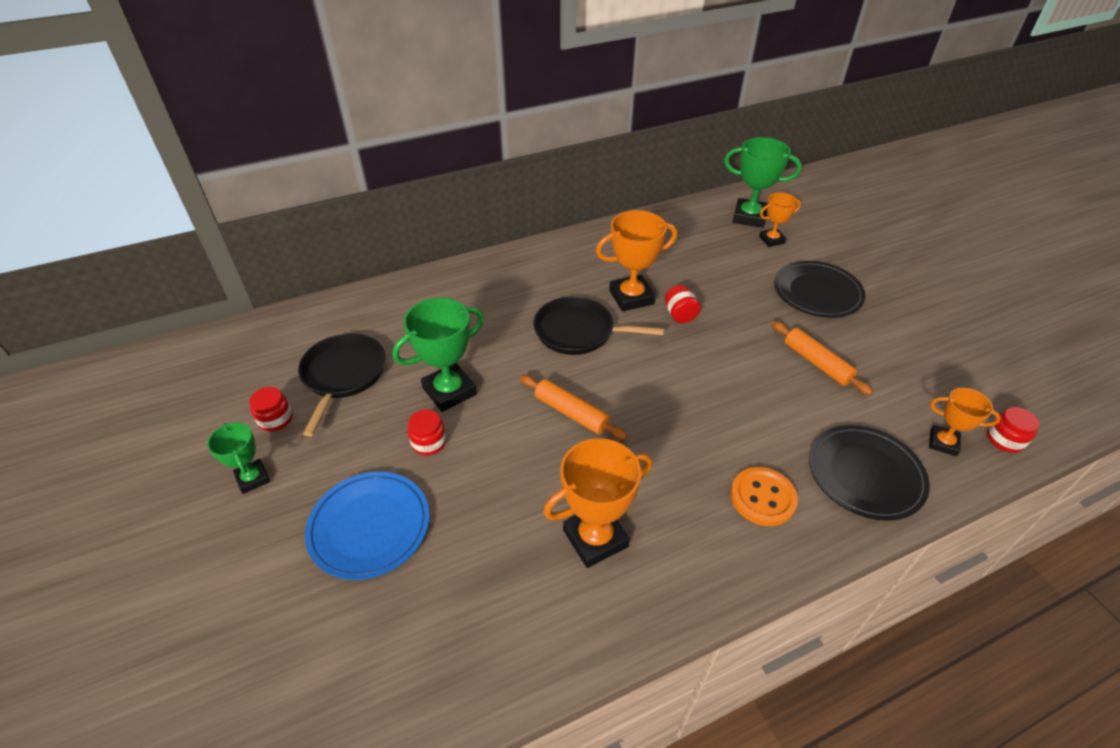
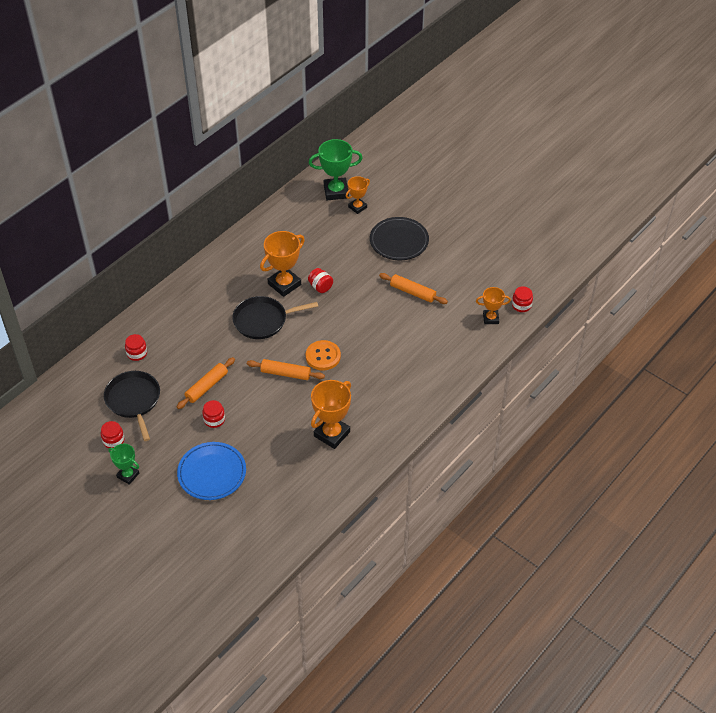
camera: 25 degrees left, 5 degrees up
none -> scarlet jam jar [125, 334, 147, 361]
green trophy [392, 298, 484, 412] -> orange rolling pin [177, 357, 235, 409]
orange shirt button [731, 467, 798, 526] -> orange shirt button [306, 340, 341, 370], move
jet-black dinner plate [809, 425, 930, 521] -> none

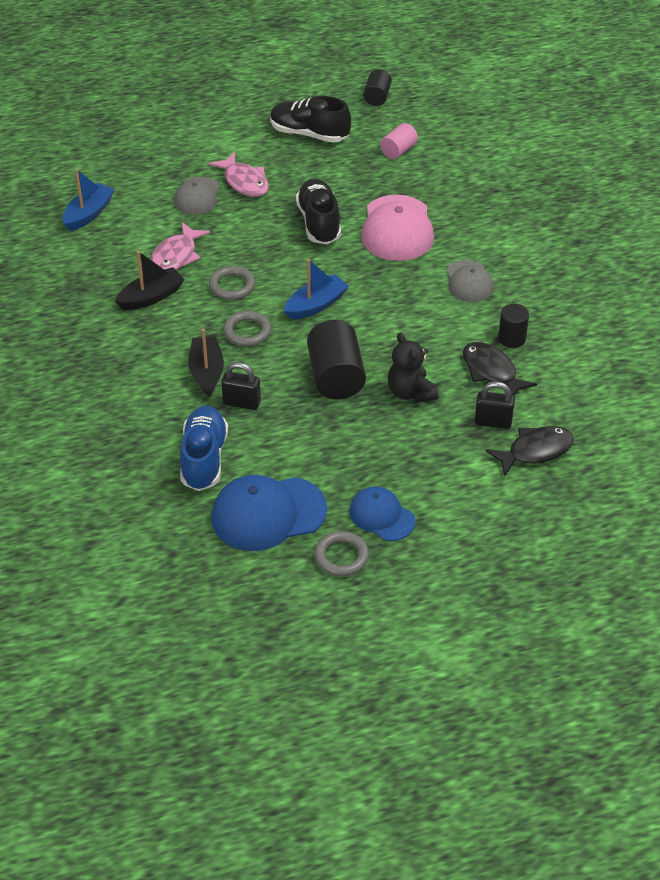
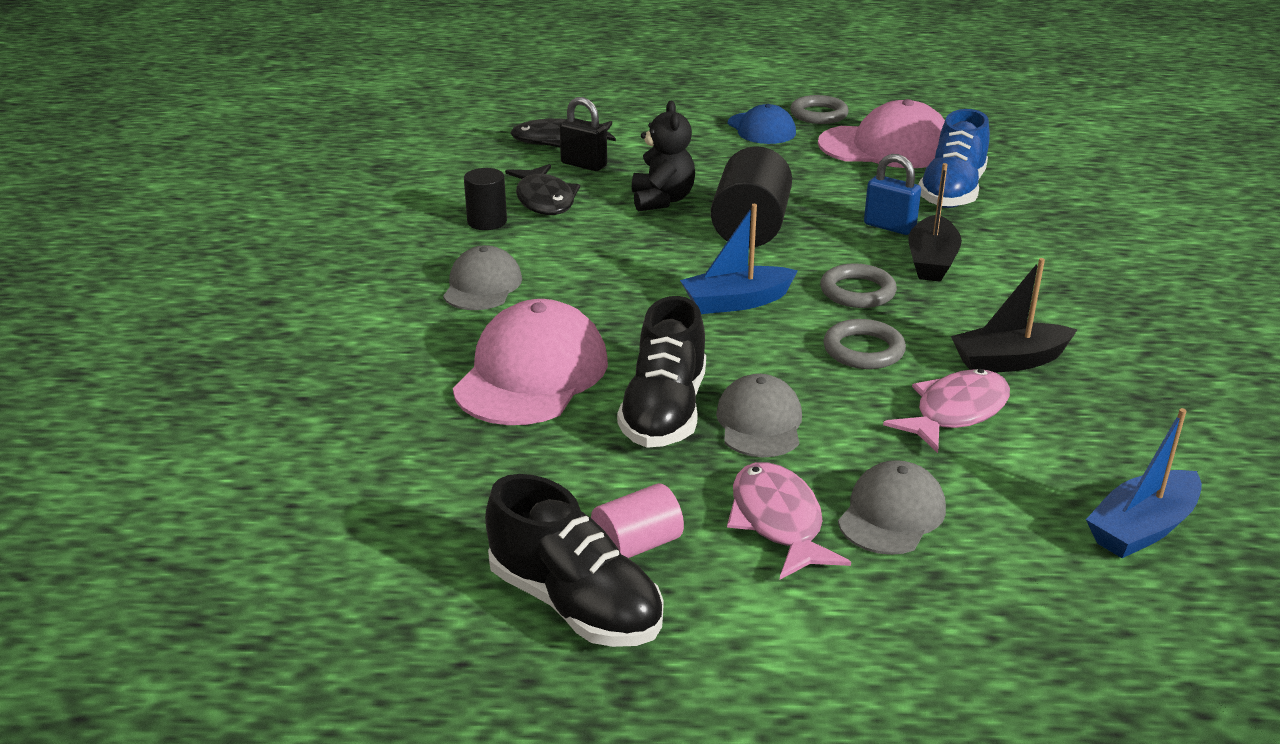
camera: 160 degrees left, 15 degrees down
rose-pink cylinder shape [380, 123, 418, 159] -> rose-pink cylinder shape [591, 483, 684, 558], move
none -> gray peaked cap [716, 374, 802, 457]
blue peaked cap [211, 475, 327, 551] -> rose-pink peaked cap [818, 99, 945, 168]
jet-black padlock [222, 362, 261, 410] -> blue padlock [864, 154, 921, 235]
jet-black cylinder shape [363, 69, 392, 106] -> none

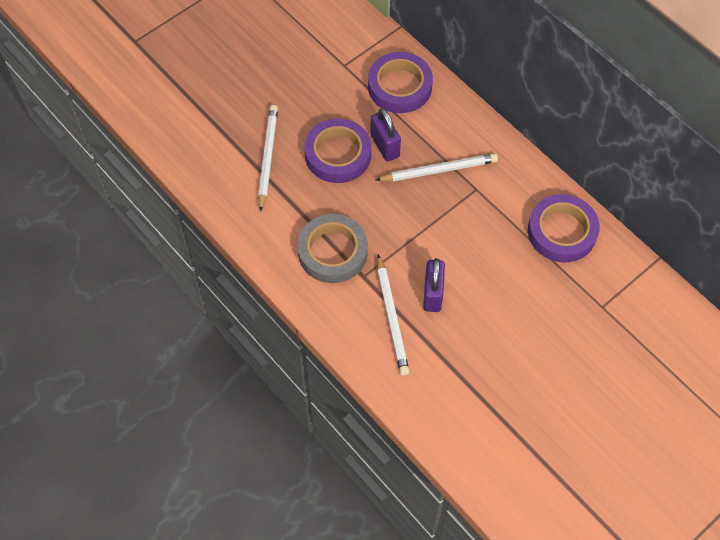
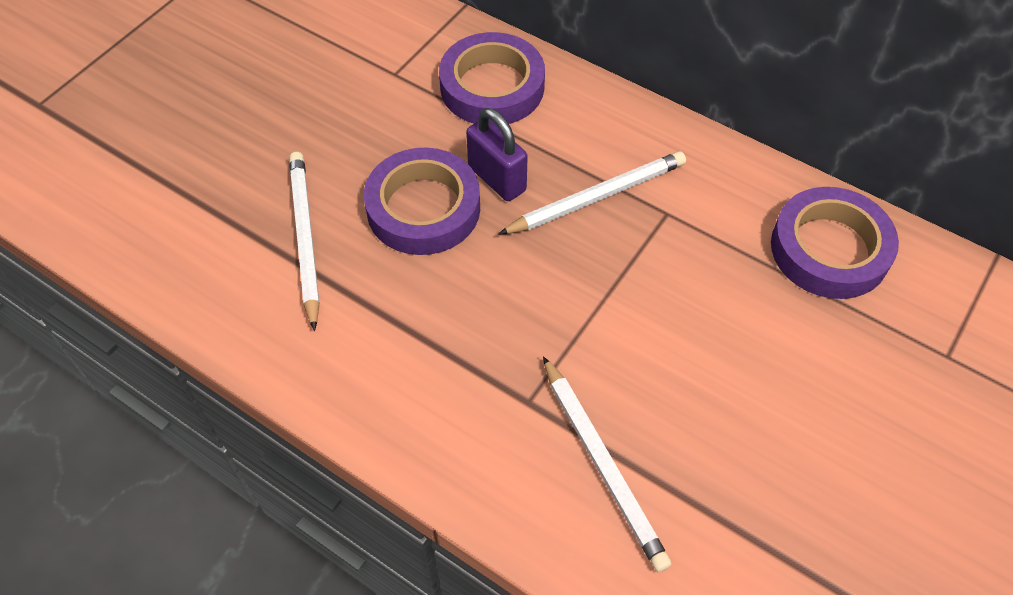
camera: 15 degrees left, 5 degrees down
gray roll of tape [297, 214, 368, 283] -> none
purple padlock [423, 258, 445, 312] -> none

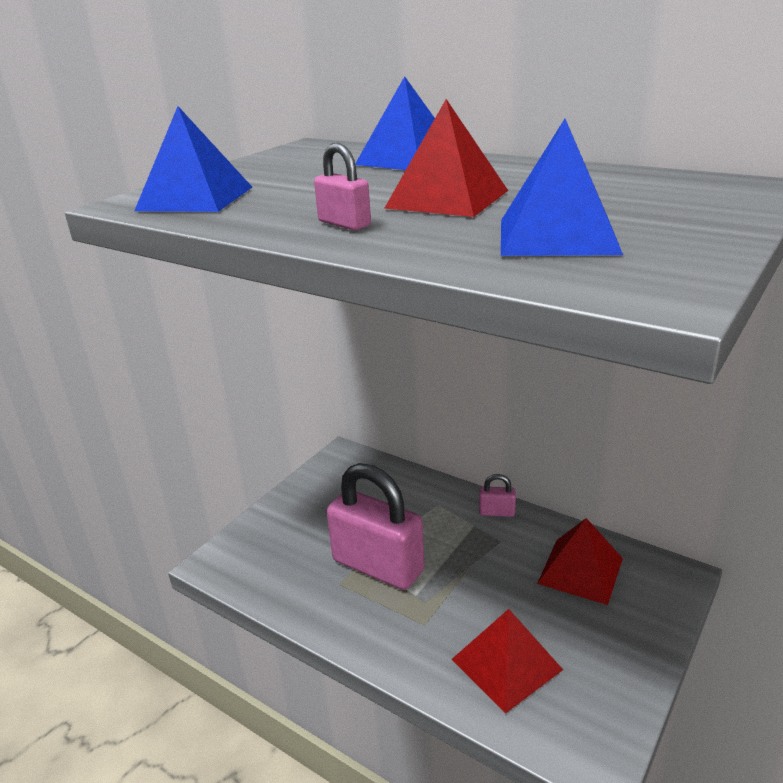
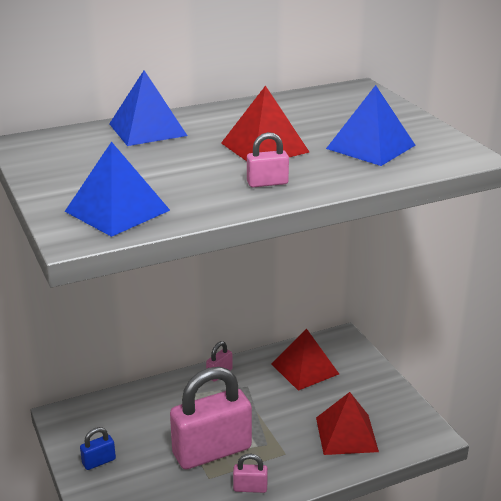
camera: 60 degrees left, 0 degrees up
none -> blue padlock [80, 427, 116, 470]
none -> rose-pink padlock [233, 454, 268, 493]

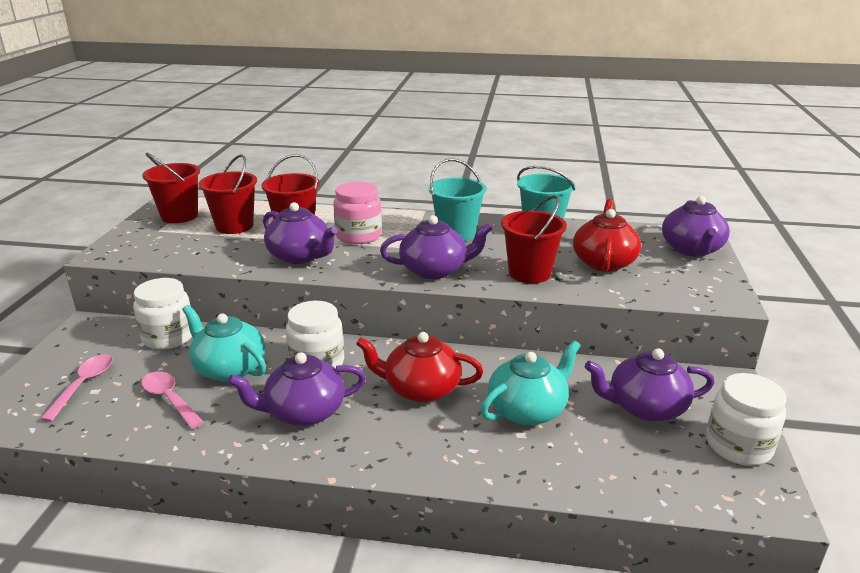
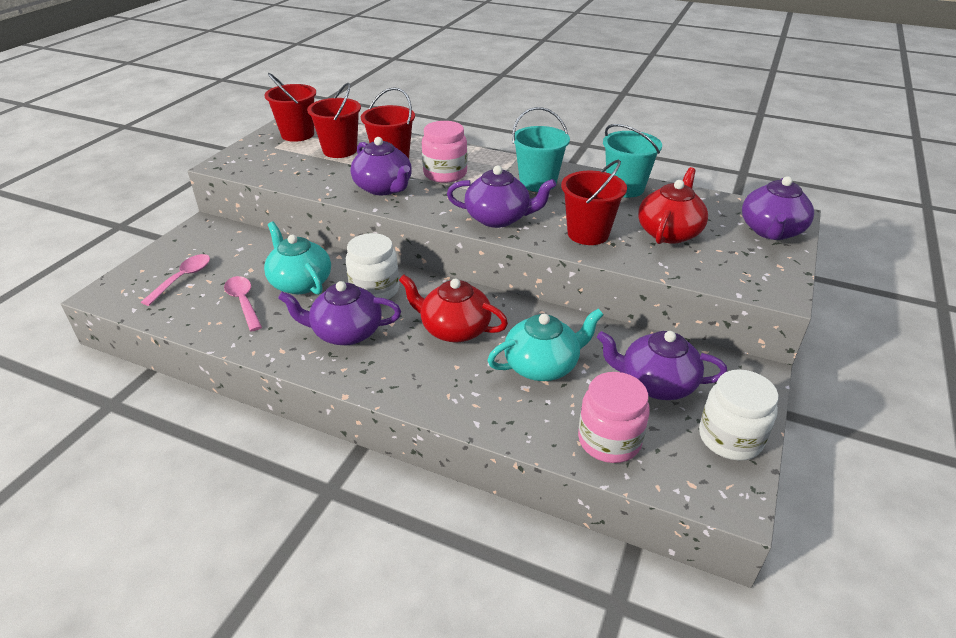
camera: 15 degrees right, 10 degrees up
none -> rose-pink jam jar [578, 372, 650, 463]
white jam jar [133, 278, 192, 350] -> none

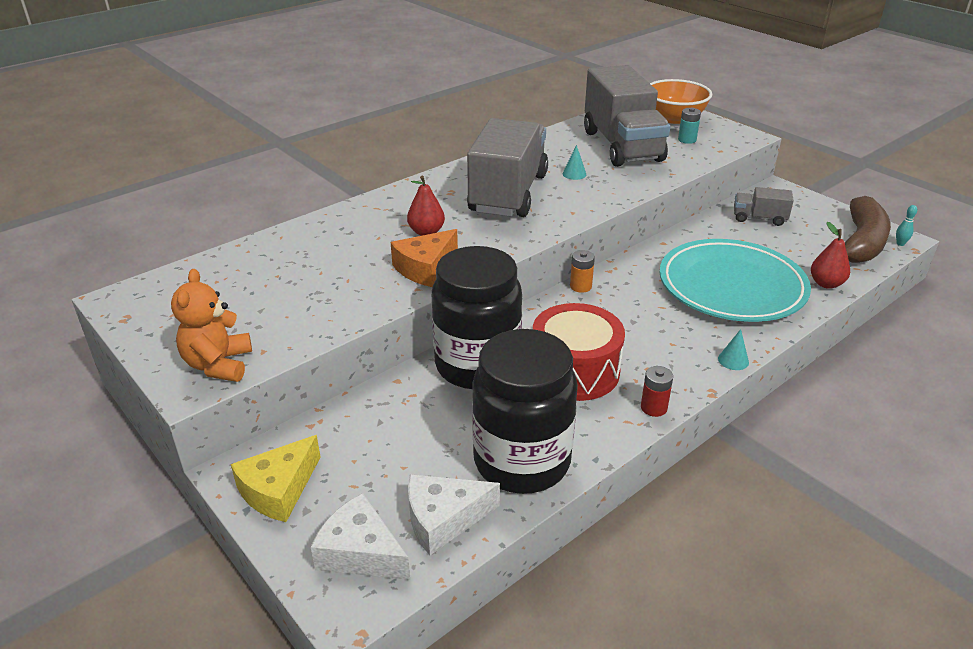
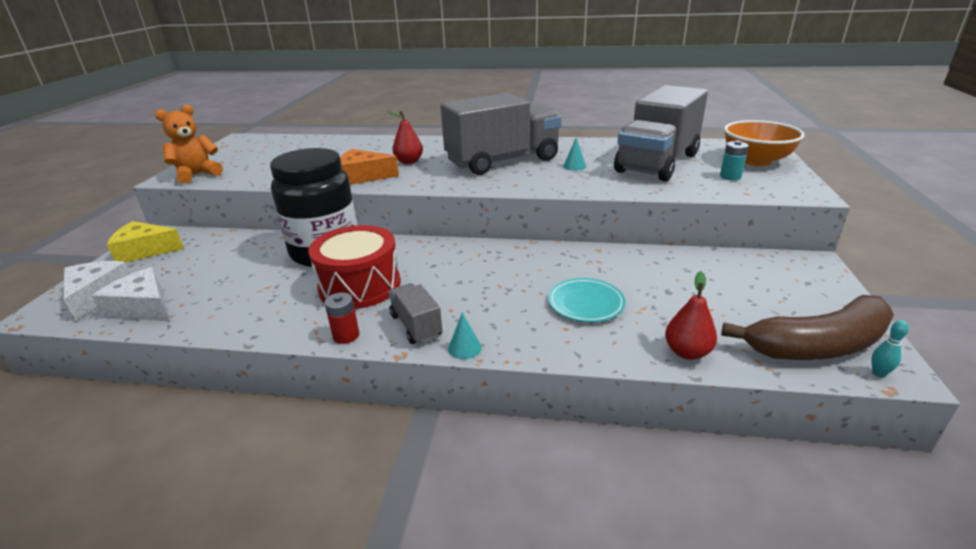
camera: 50 degrees right, 5 degrees down
gray truck [734, 187, 794, 226] -> gray truck [388, 283, 443, 344], move
aqua dinner plate [659, 239, 811, 322] -> aqua dinner plate [548, 278, 626, 322], x0.46
jet-black jam jar [472, 329, 578, 494] -> none
orange AA battery [570, 250, 595, 293] -> none

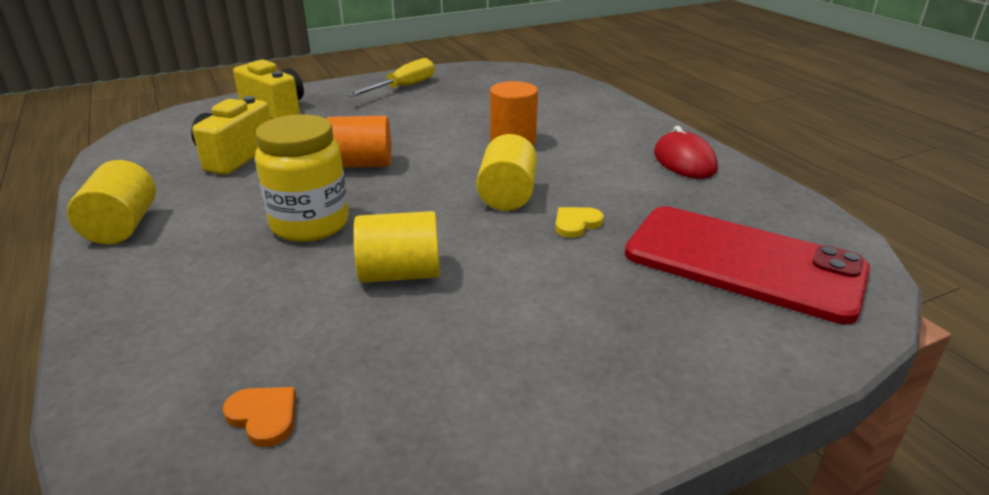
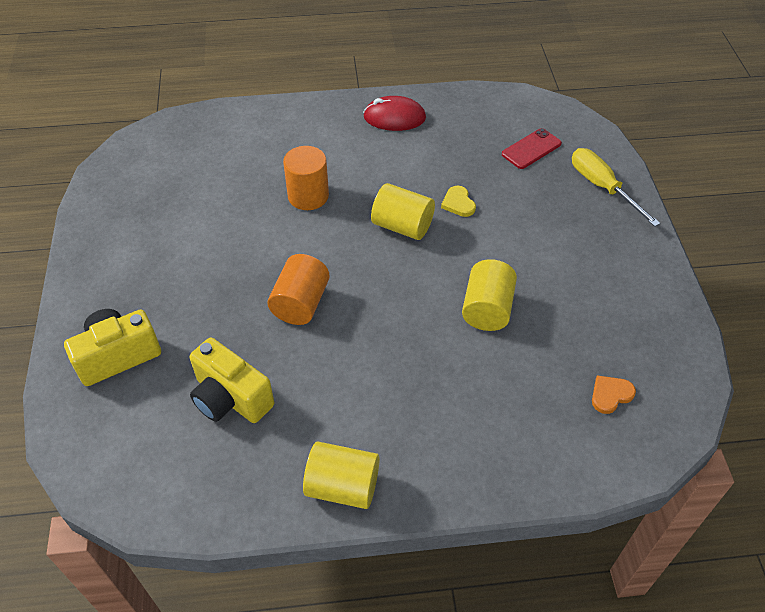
camera: 70 degrees left, 20 degrees up
scarlet smartphone [625, 206, 870, 324] -> scarlet smartphone [502, 128, 562, 169], x0.44
golden flat screwdriver [347, 58, 435, 97] -> golden flat screwdriver [572, 148, 660, 227], move
golden jam jar [255, 114, 349, 242] -> none

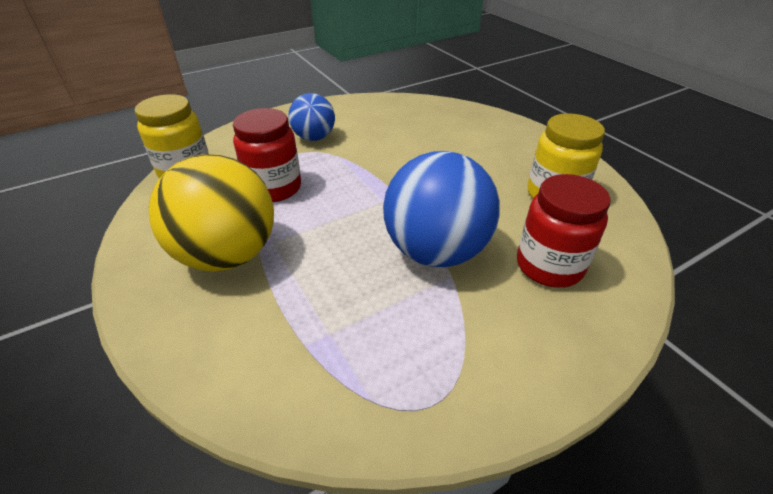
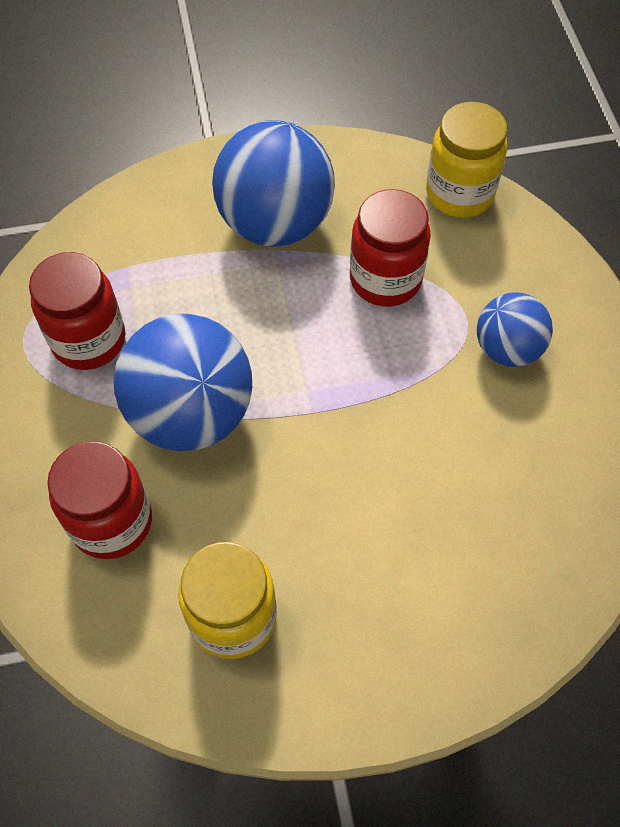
camera: 110 degrees right, 20 degrees up
none -> scarlet jam jar [29, 252, 125, 370]
golden sphere [149, 154, 274, 272] -> blue sphere [212, 120, 335, 247]

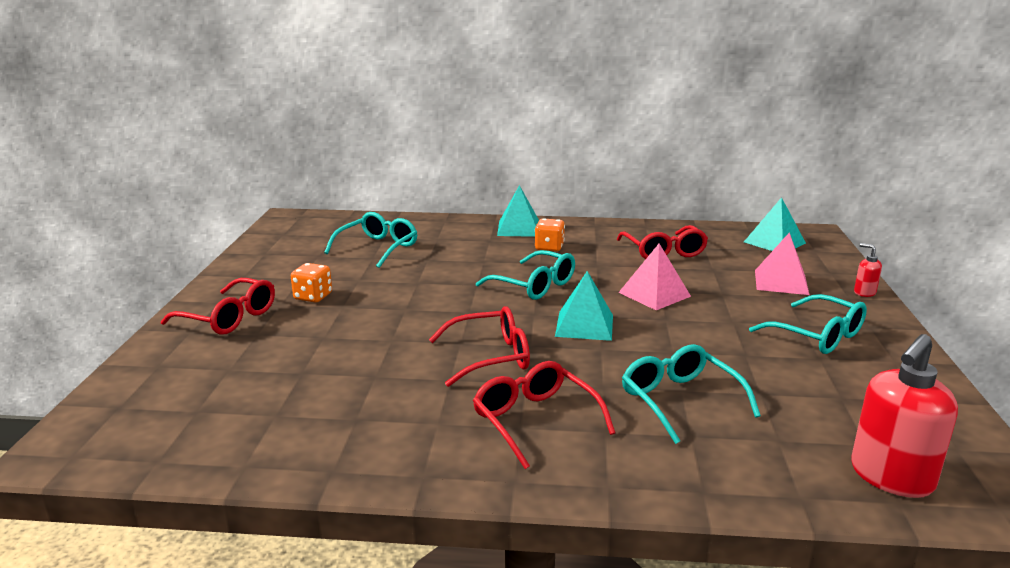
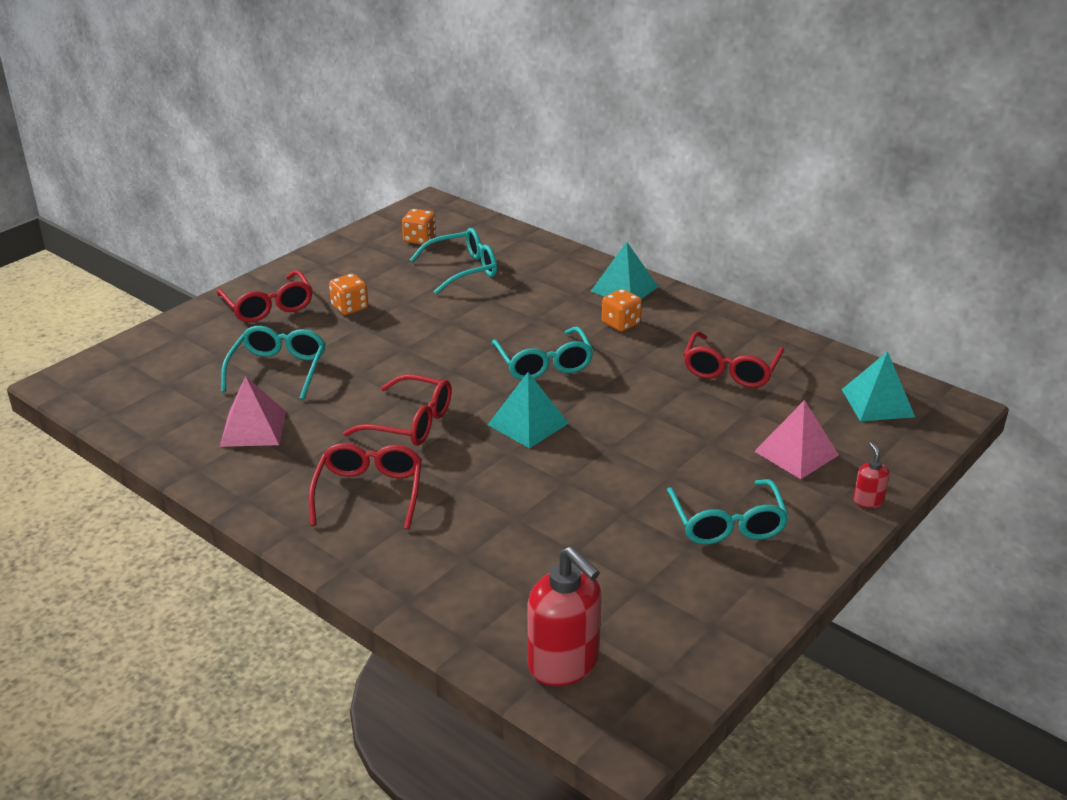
camera: 35 degrees right, 10 degrees up
rose-pink pyramid shape [618, 244, 691, 310] -> rose-pink pyramid shape [220, 376, 286, 447], move
aqua spectacles [622, 344, 761, 444] -> aqua spectacles [221, 326, 326, 400], move
none -> orange dice [402, 209, 436, 245]
scarlet pump bottle [851, 334, 958, 498] -> scarlet pump bottle [528, 546, 602, 686], 120 degrees counterclockwise

